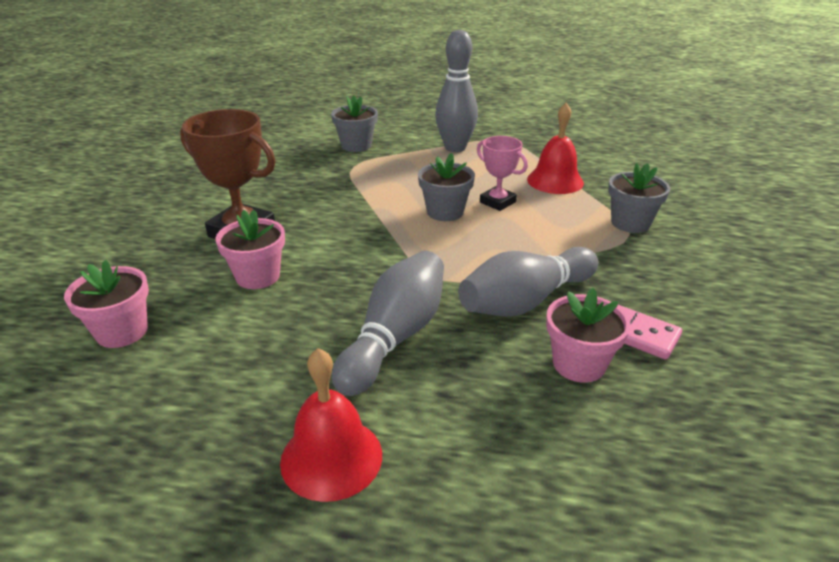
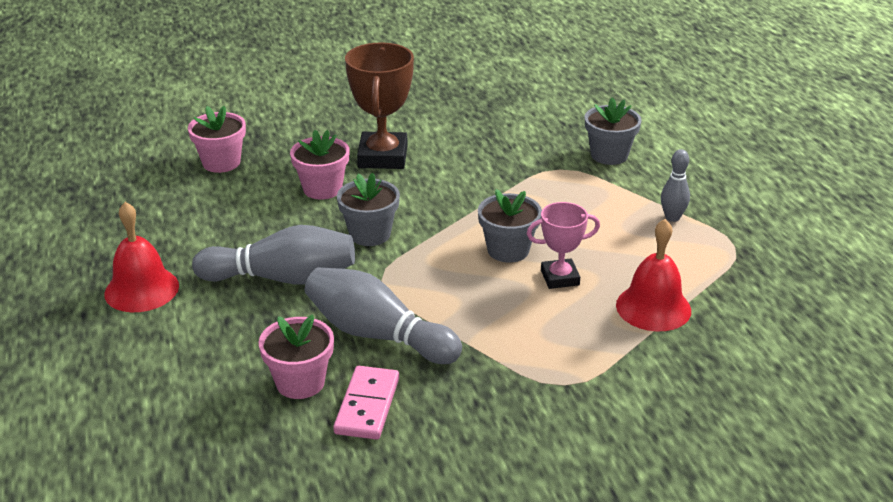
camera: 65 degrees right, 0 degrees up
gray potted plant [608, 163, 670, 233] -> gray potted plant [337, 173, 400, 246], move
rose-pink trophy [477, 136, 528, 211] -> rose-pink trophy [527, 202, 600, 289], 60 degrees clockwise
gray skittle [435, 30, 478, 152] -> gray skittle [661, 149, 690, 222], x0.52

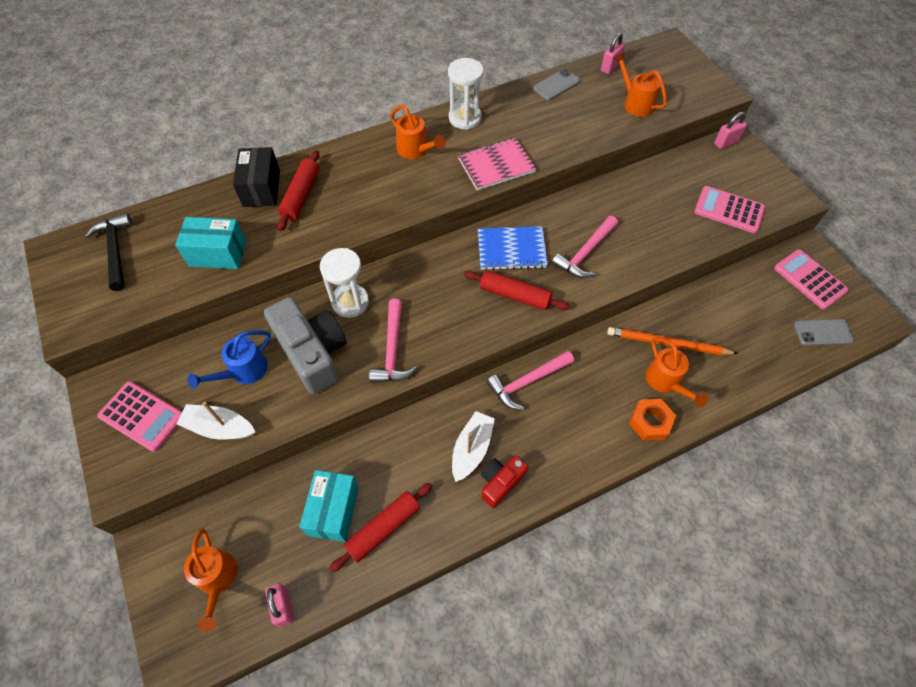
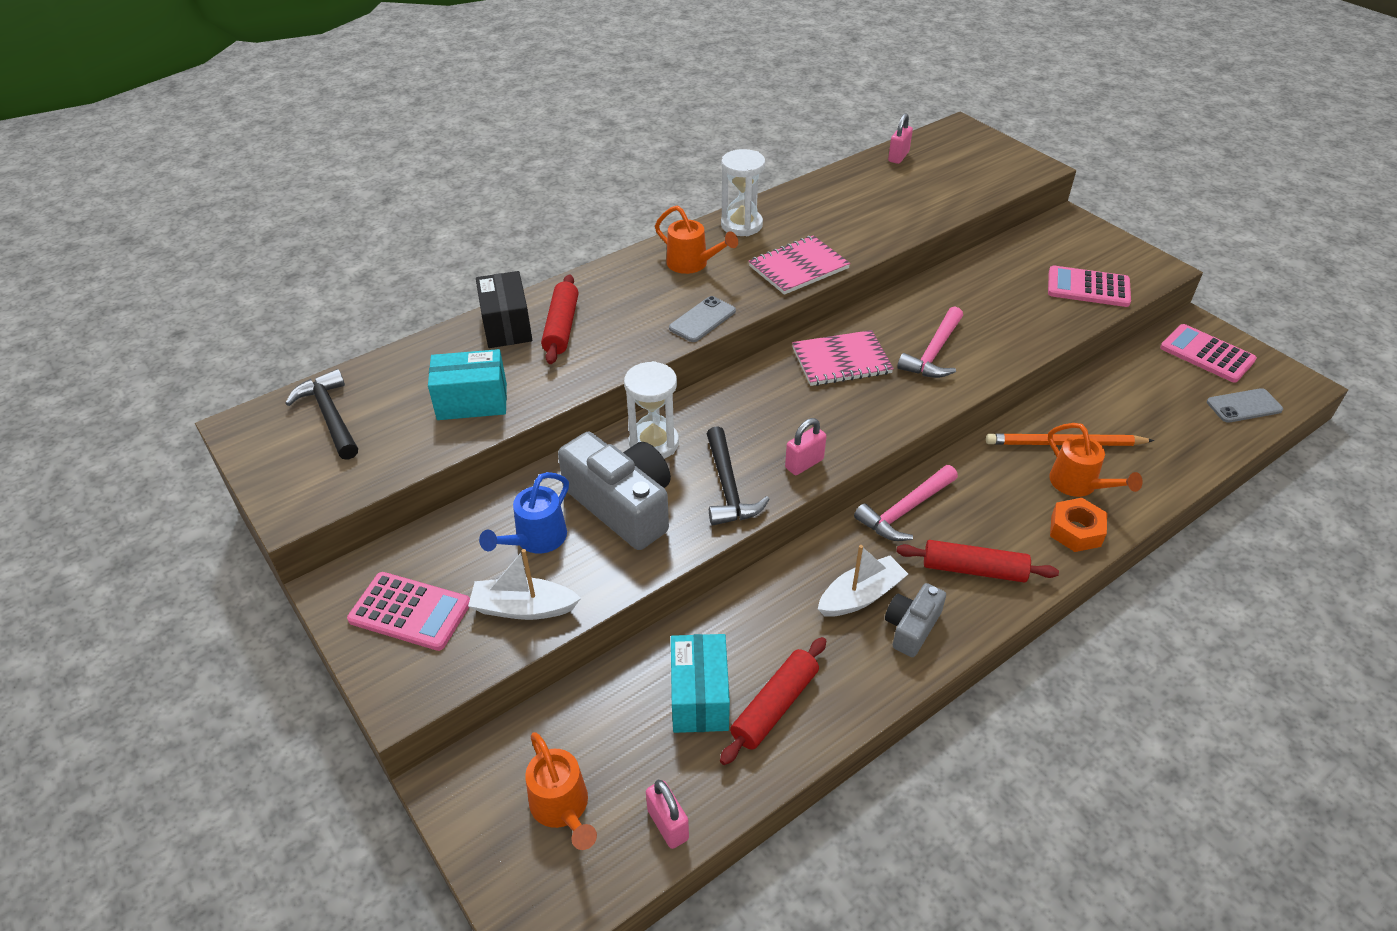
camera: 10 degrees left, 15 degrees down
gray smartphone [533, 69, 580, 101] -> gray smartphone [669, 296, 736, 342], move
rose-pink claw hammer [369, 299, 417, 383] -> jet-black claw hammer [707, 426, 770, 526]
rose-pink padlock [714, 112, 747, 149] -> rose-pink padlock [785, 418, 826, 475], move
blue notepad [478, 226, 548, 270] -> rose-pink notepad [792, 330, 894, 386]
white sailboat [452, 411, 495, 482] -> white sailboat [818, 545, 908, 617], 45 degrees clockwise
scarlet photo camera [481, 455, 528, 508] -> gray photo camera [885, 583, 946, 657]
scarlet rolling pin [464, 270, 570, 310] -> scarlet rolling pin [896, 540, 1059, 582], move
orange watering pot [613, 52, 667, 117] -> none

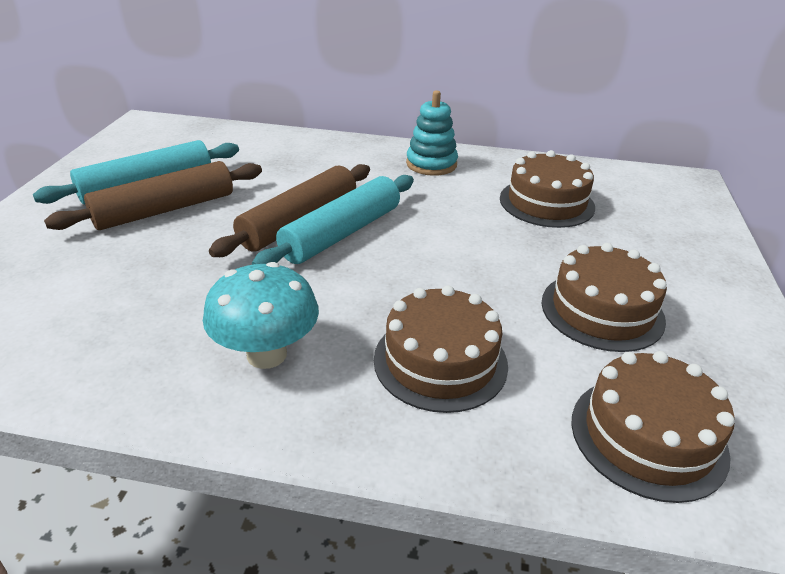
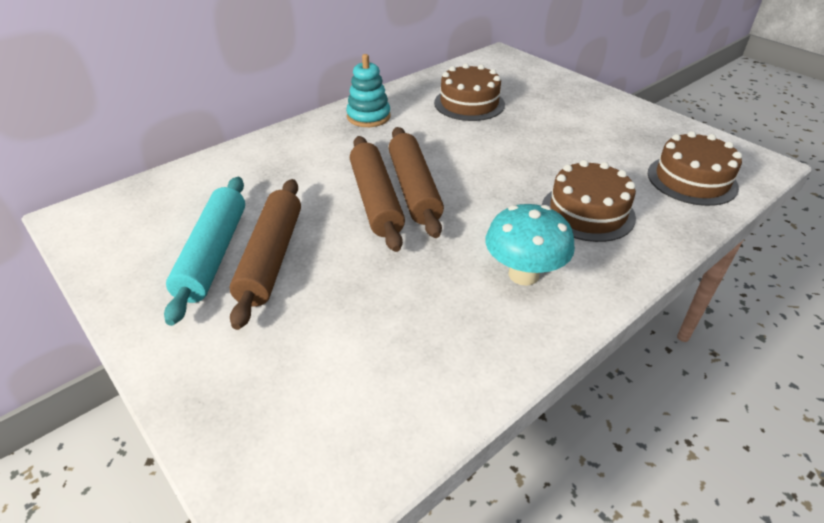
camera: 50 degrees left, 5 degrees up
aqua rolling pin [252, 175, 414, 265] -> dark brown rolling pin [389, 127, 444, 238]
dark brown layer cake [541, 243, 667, 352] -> none

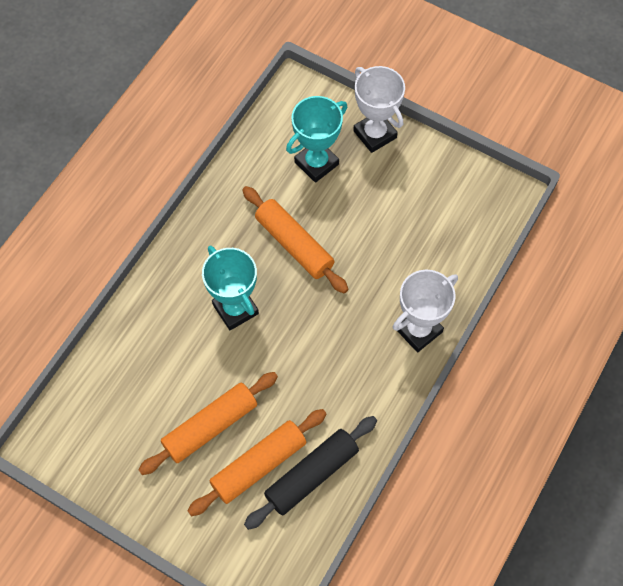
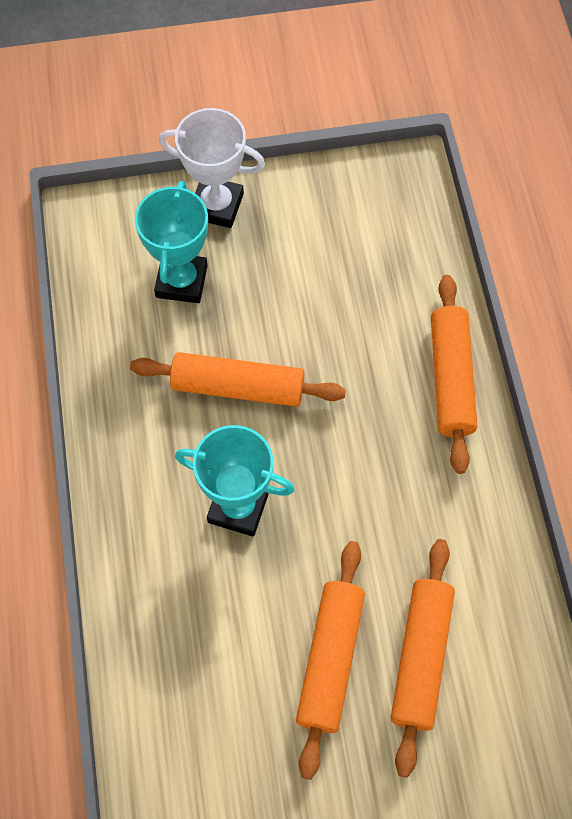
camera: 40 degrees left, 0 degrees up
white trophy [393, 270, 458, 352] -> orange rolling pin [431, 275, 477, 474]
jet-black rolling pin [244, 416, 377, 530] -> none

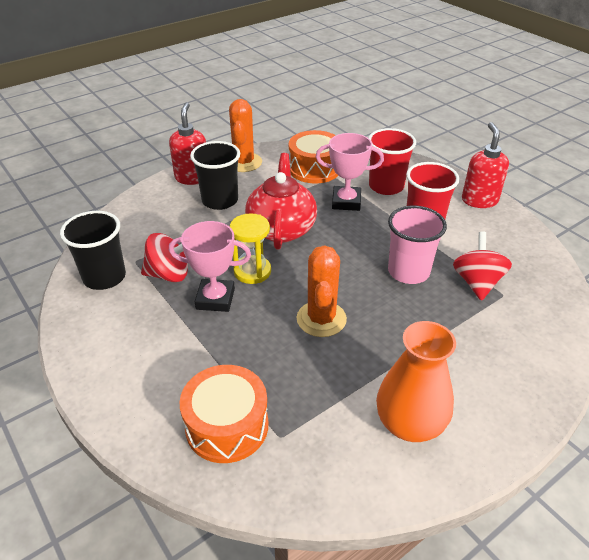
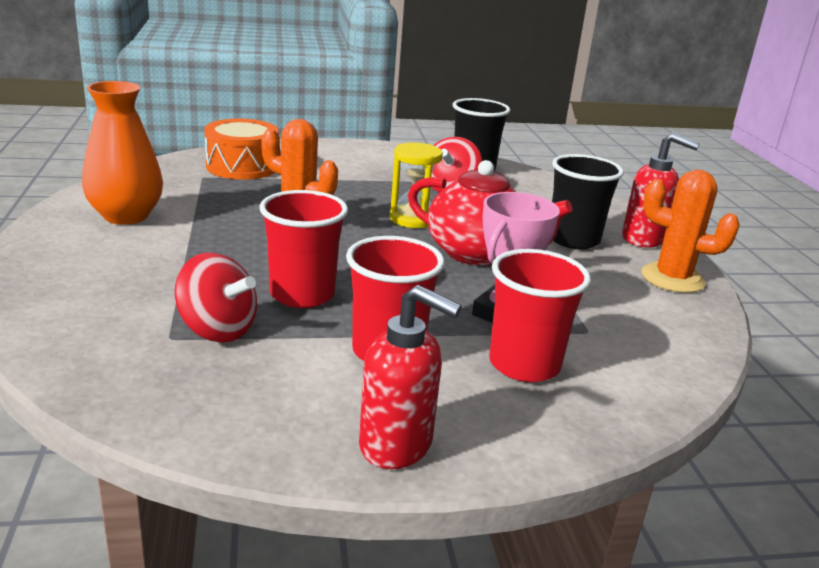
camera: 115 degrees right, 15 degrees down
rose-pink tumbler [388, 206, 447, 284] -> scarlet tumbler [259, 190, 348, 308]
rose-pink trophy [169, 221, 251, 312] -> none
orange toy drum [289, 130, 338, 184] -> none

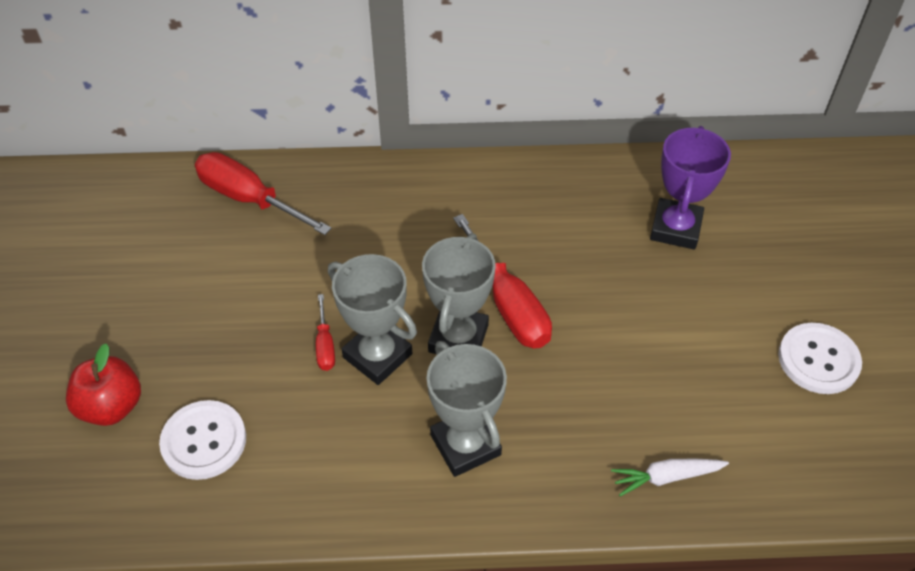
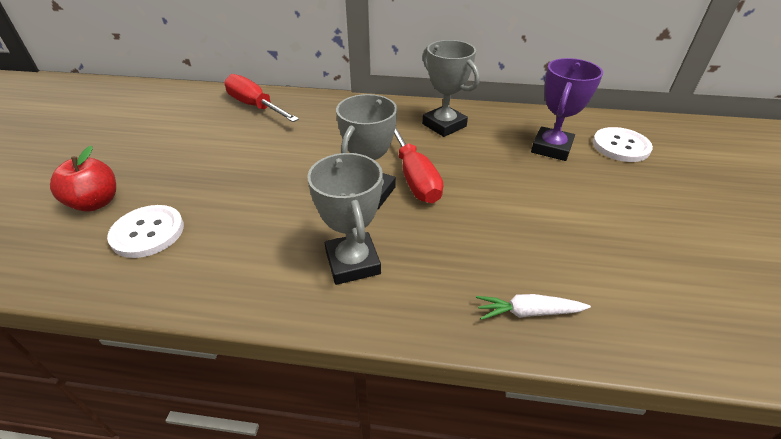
camera: 10 degrees right, 10 degrees down
gray trophy [328, 254, 417, 385] -> gray trophy [422, 40, 480, 137], move
white shirt button [778, 323, 862, 394] -> white shirt button [593, 127, 653, 162], move
scarlet flat screwdriver [316, 294, 335, 371] -> none

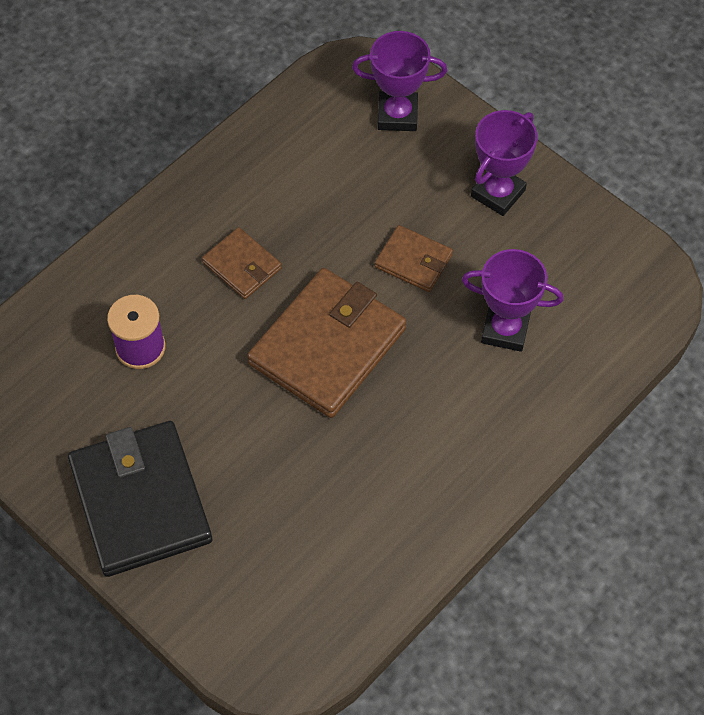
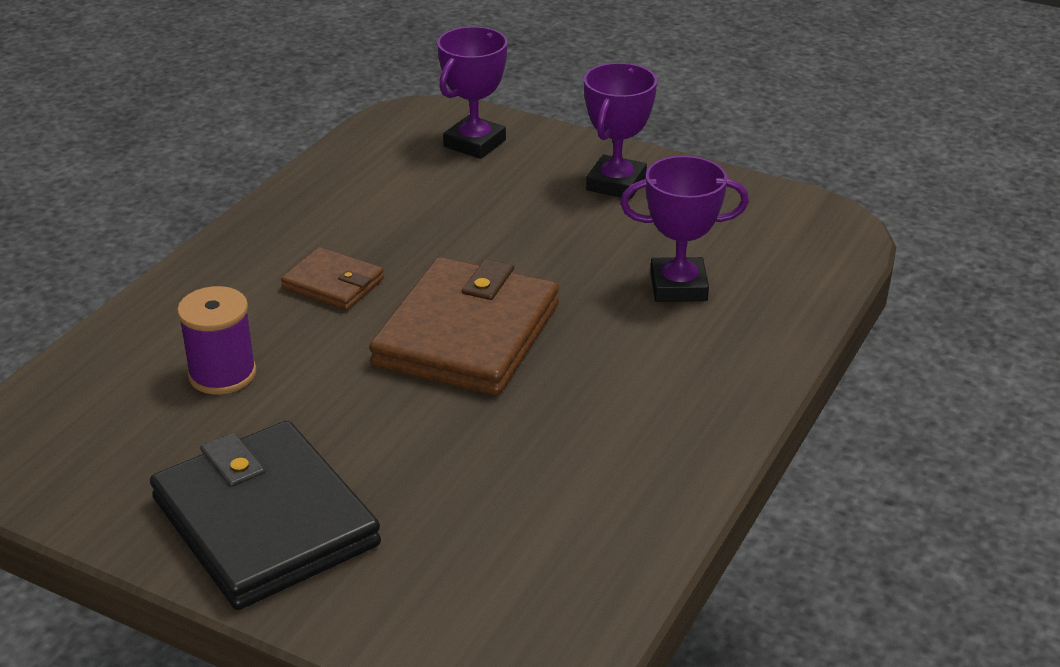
camera: 15 degrees left, 25 degrees down
purple trophy [352, 31, 447, 131] -> purple trophy [437, 26, 508, 159], 45 degrees counterclockwise
dark brown card wallet [375, 225, 453, 292] -> none

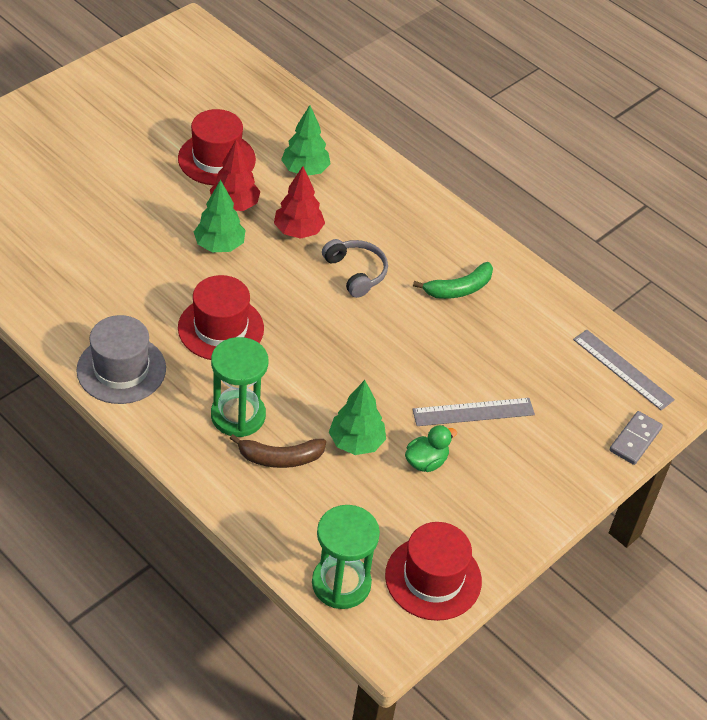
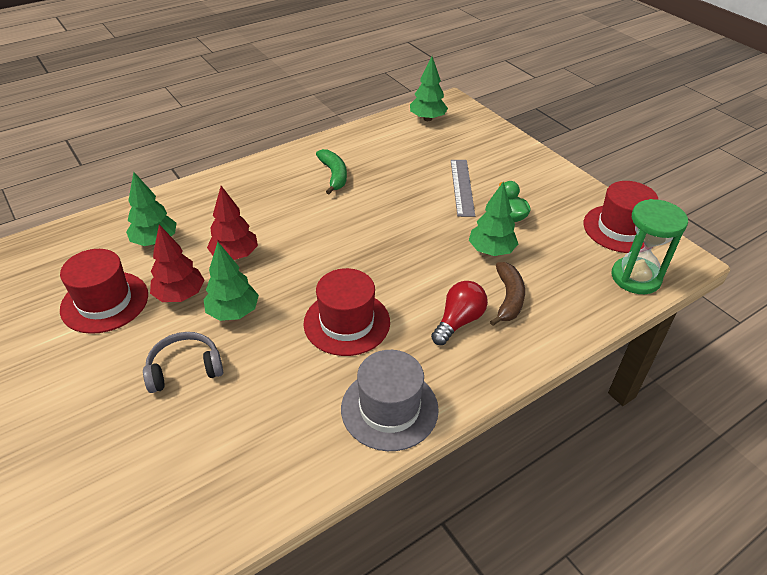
camera: 75 degrees left, 5 degrees down
gray headphones [322, 239, 388, 298] -> gray headphones [143, 332, 223, 393], move
gray ruler [573, 330, 675, 410] -> green fir tree [410, 56, 448, 121]
green hourglass [211, 337, 268, 437] -> scarlet bulb [431, 281, 488, 345]
gray domino piece [609, 411, 663, 465] -> none

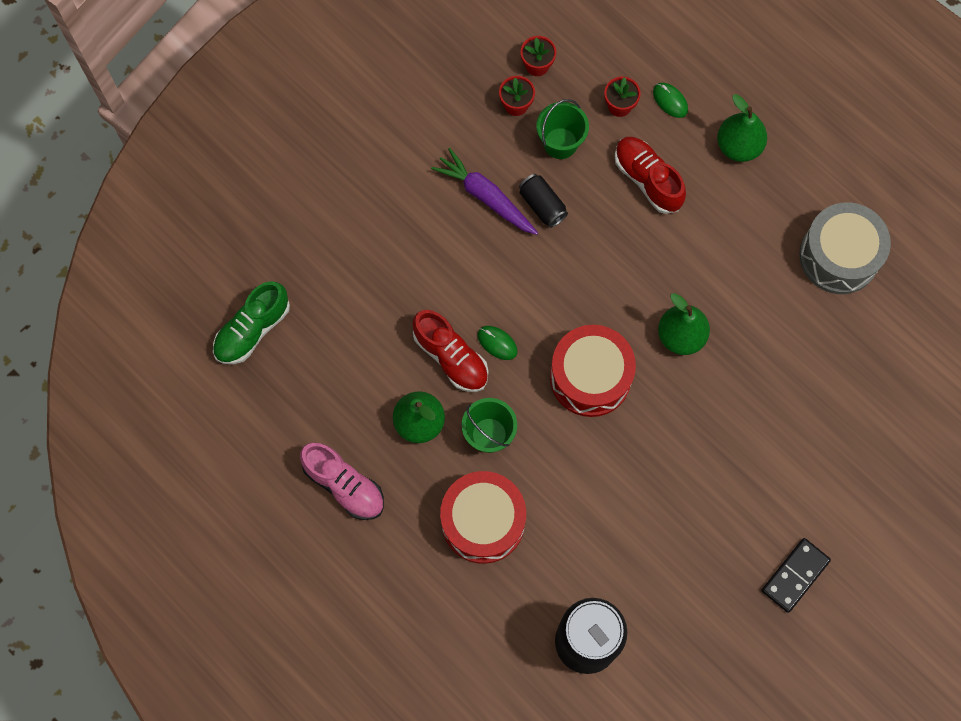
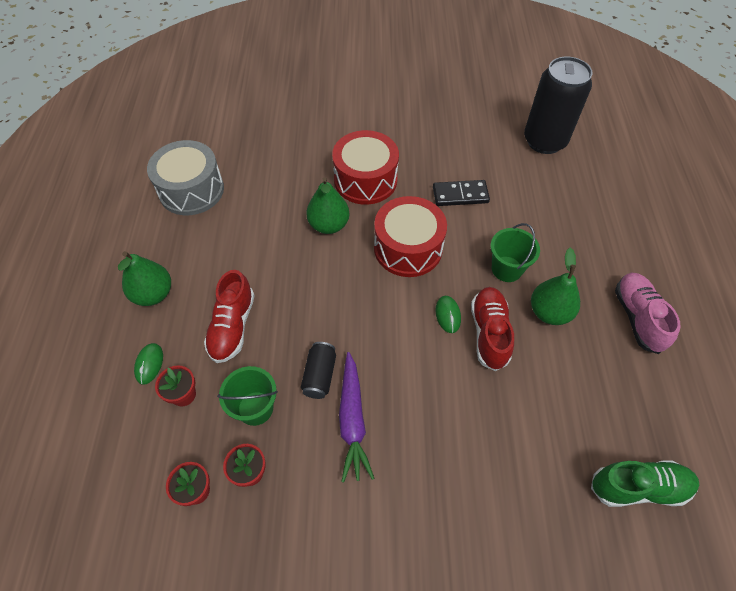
camera: 135 degrees left, 15 degrees down
scarlet toy drum [440, 471, 526, 564] -> scarlet toy drum [332, 130, 399, 205], move
jet-black domino piece [761, 538, 831, 613] -> jet-black domino piece [433, 180, 490, 206], move

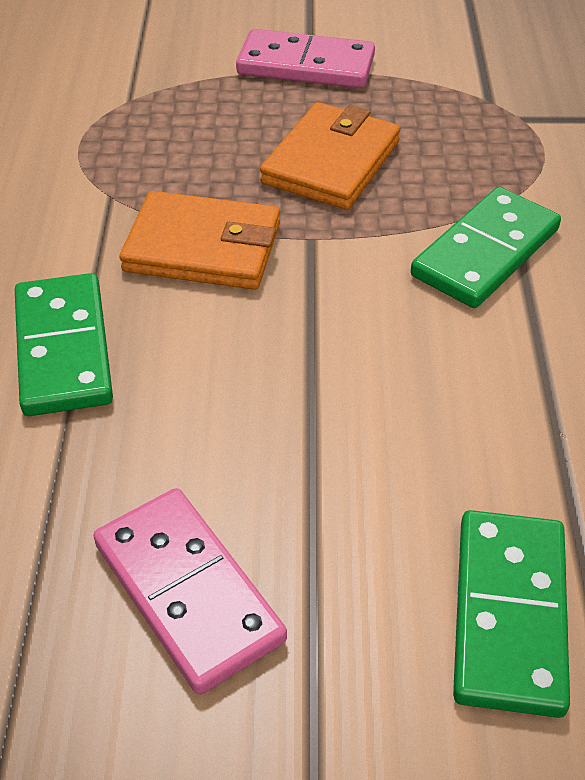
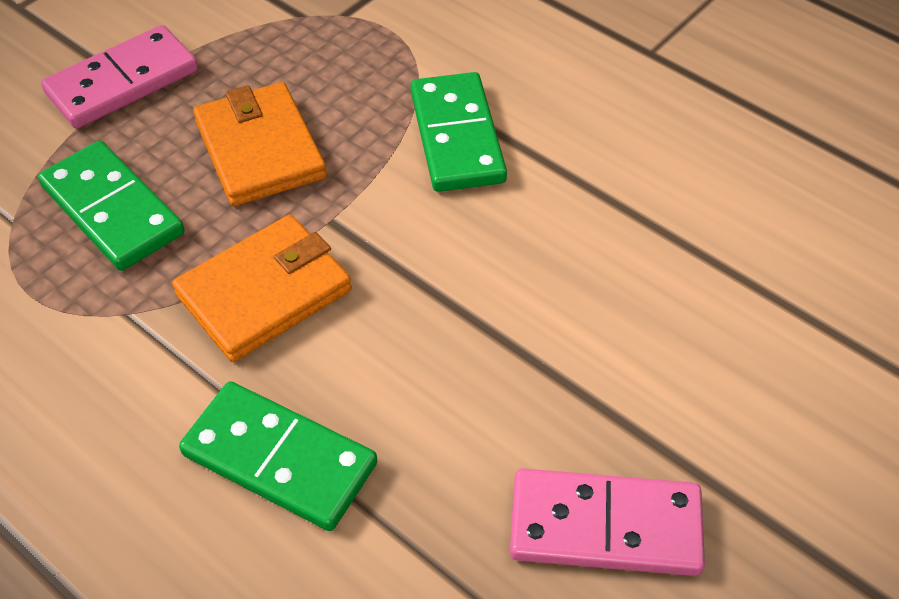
camera: 50 degrees left, 5 degrees up
green domino piece [453, 510, 570, 718] -> green domino piece [38, 141, 185, 271], move

